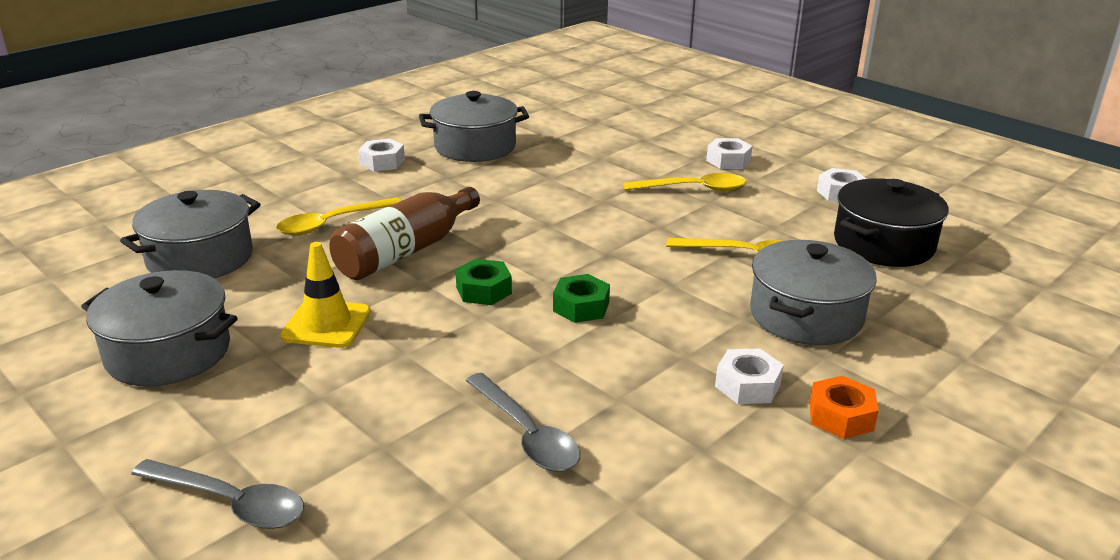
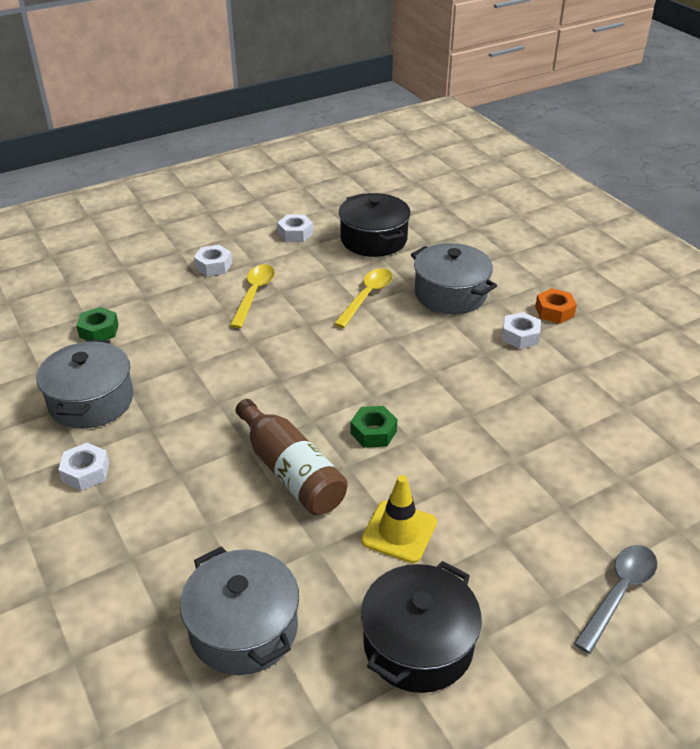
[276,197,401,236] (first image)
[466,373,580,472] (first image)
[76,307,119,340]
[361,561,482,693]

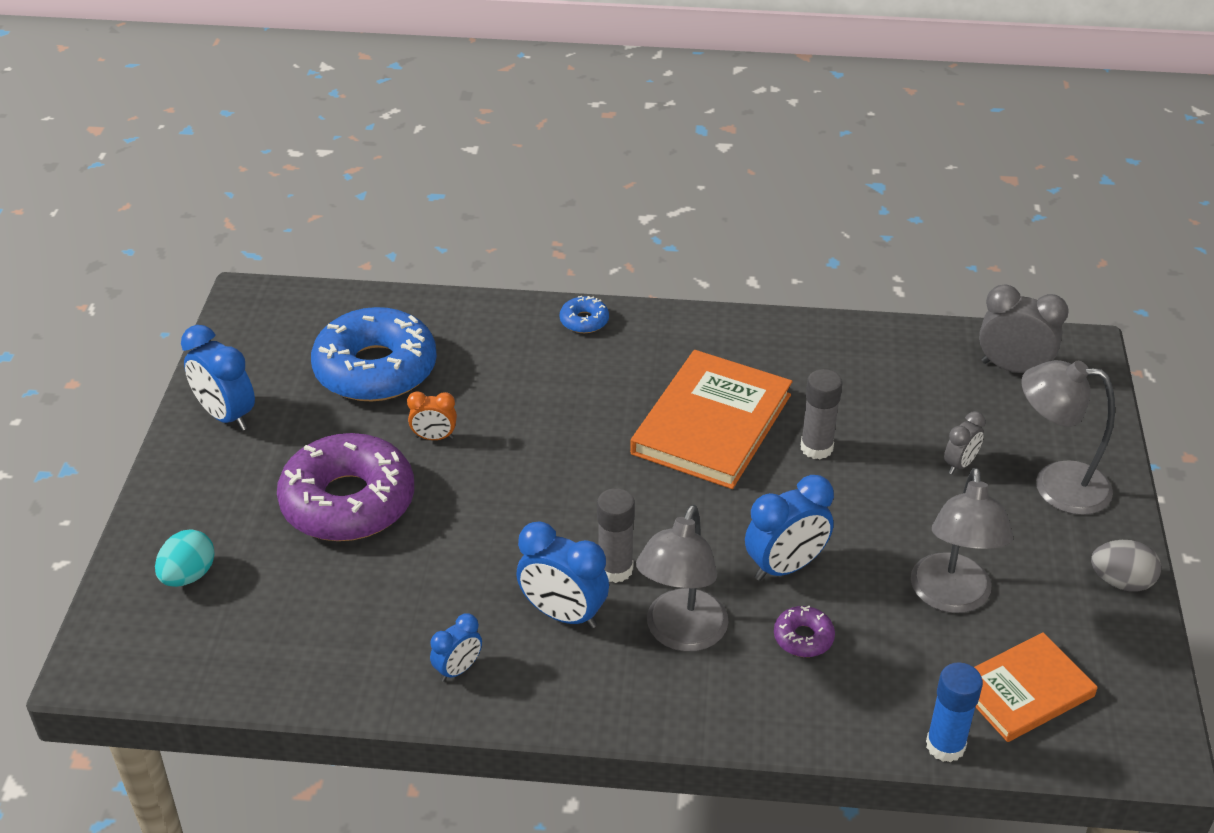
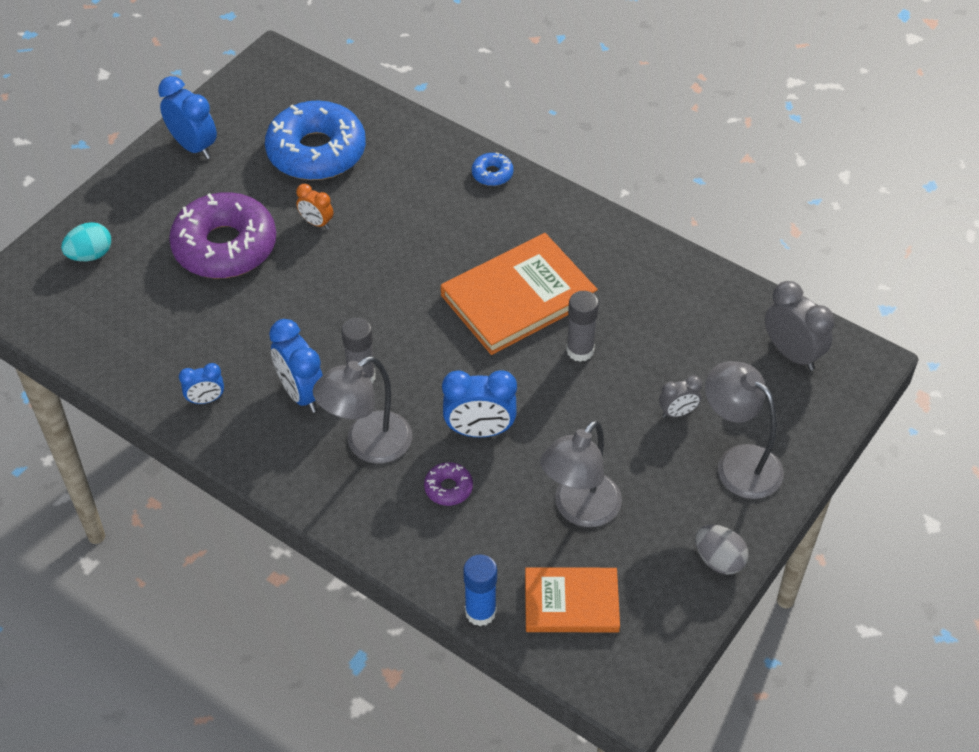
[158,76,217,159]

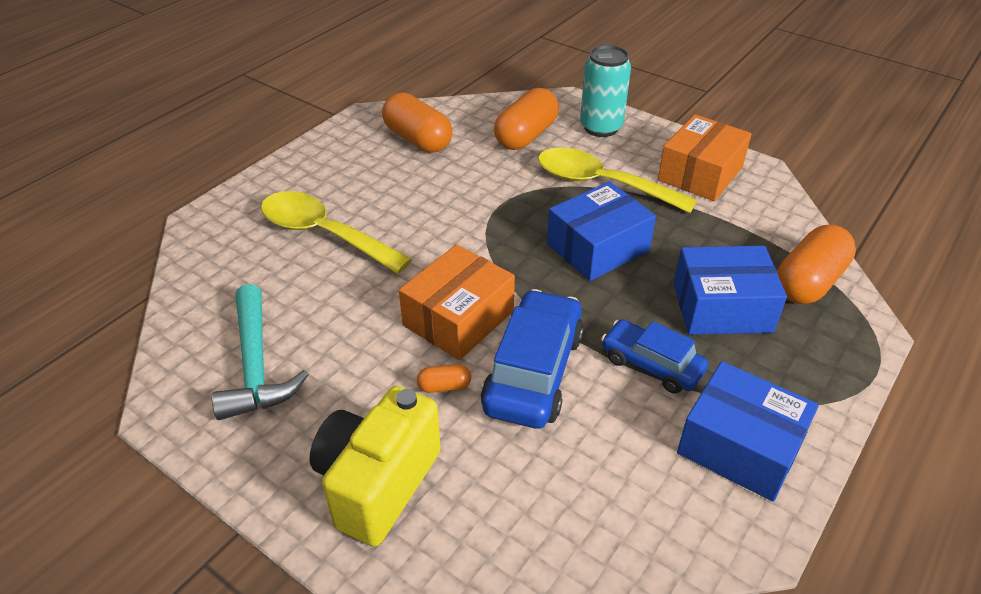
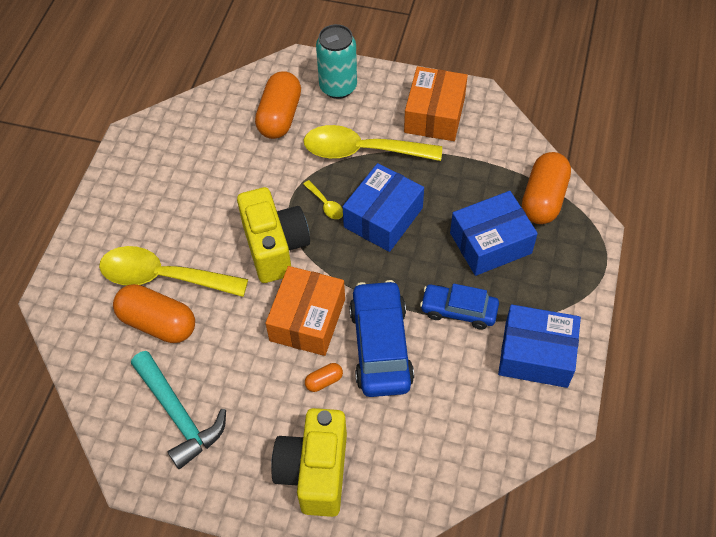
[237,187,310,283]
[303,180,343,219]
[113,284,195,343]

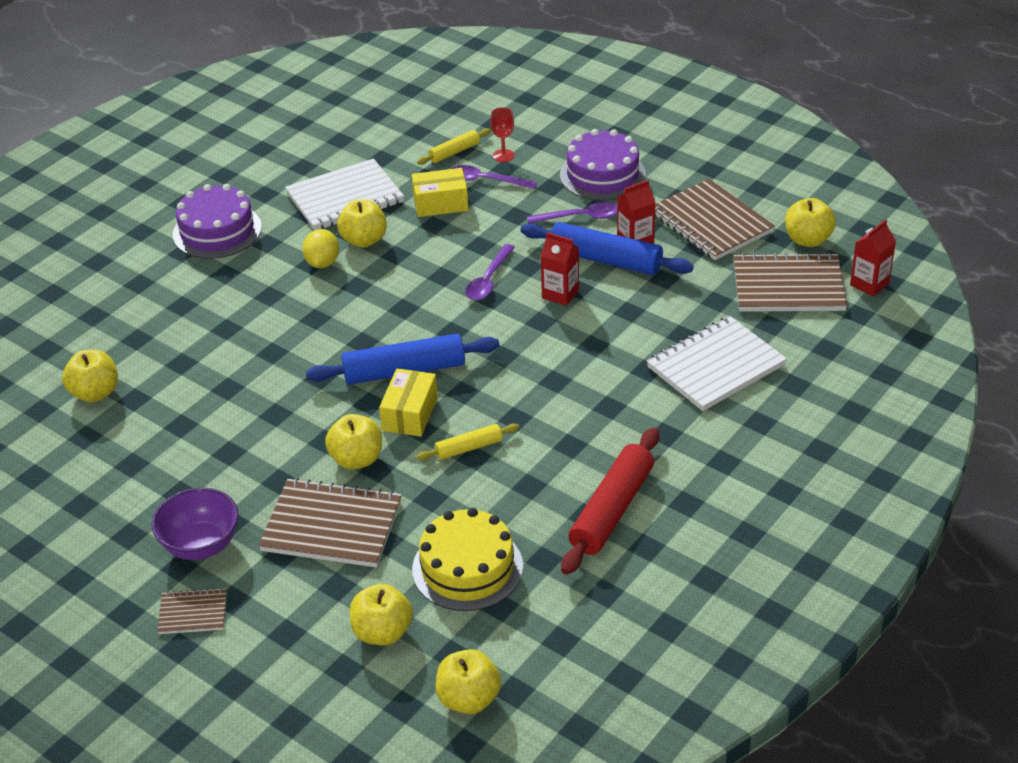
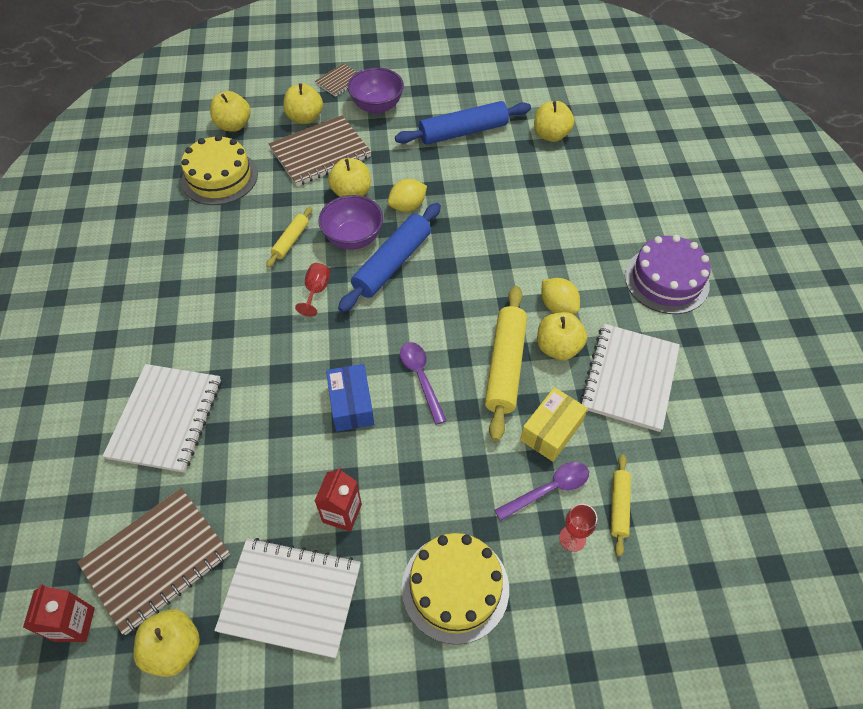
[527,202,617,224] (first image)
[561,428,659,575] (first image)
[295,263,330,317]
[388,179,427,212]
[485,286,527,441]
[283,83,323,124]
[395,101,531,145]
[318,195,383,250]
[326,364,374,432]
[402,533,509,645]
[214,538,361,658]

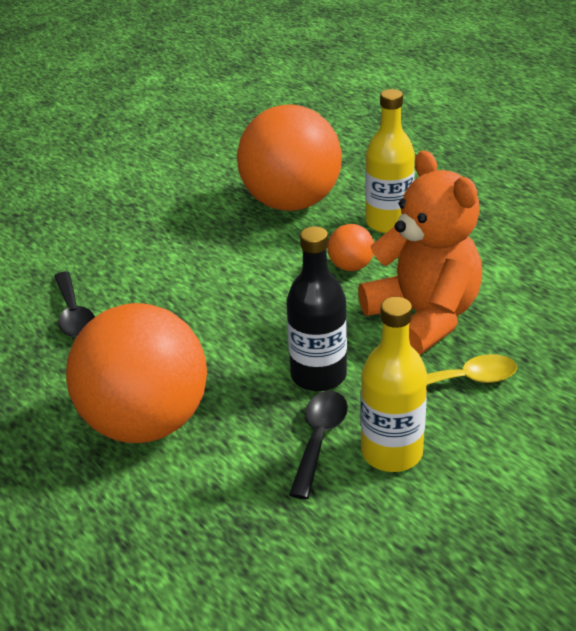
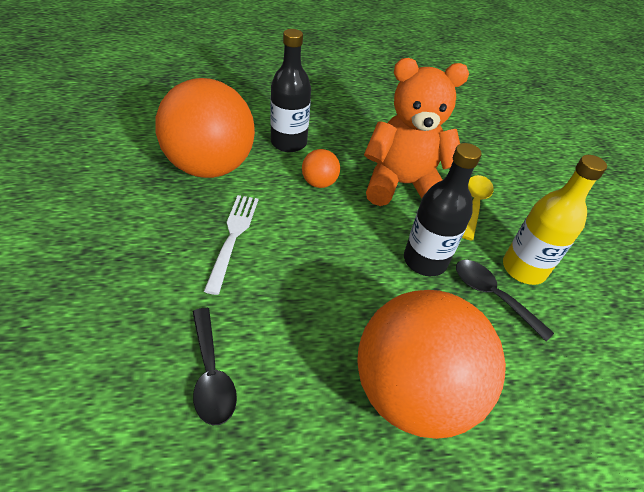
[204,195,258,295]
[270,29,311,152]
[193,308,237,425]

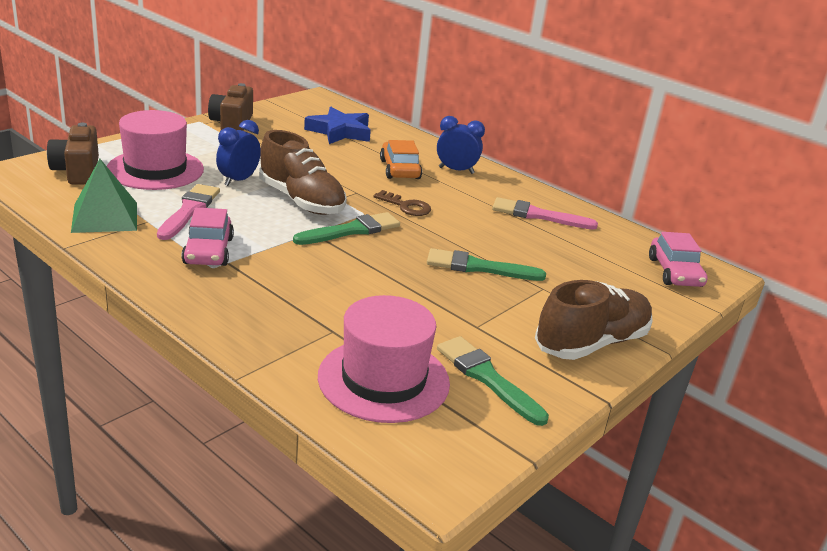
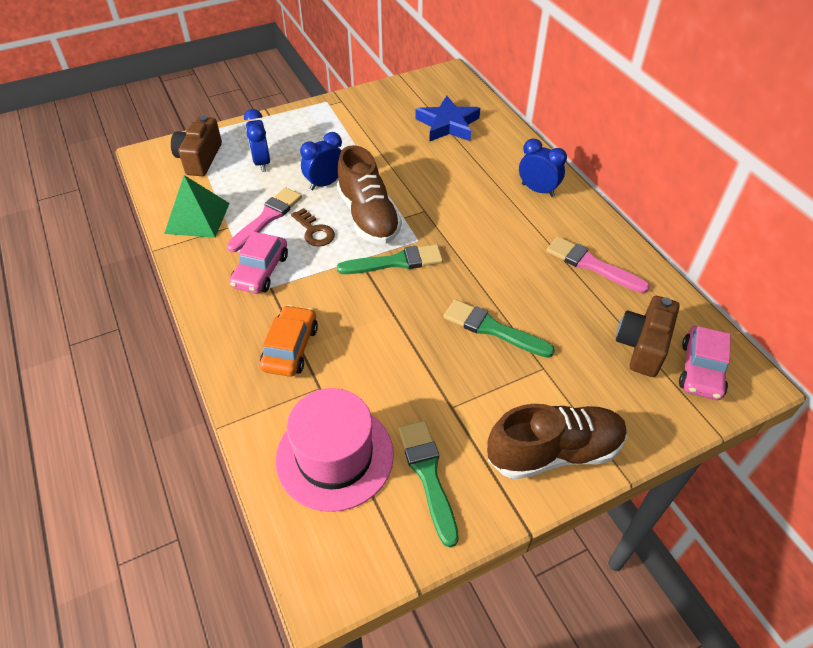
[616,296,680,377]
[291,208,335,247]
[260,305,318,377]
[244,109,270,172]

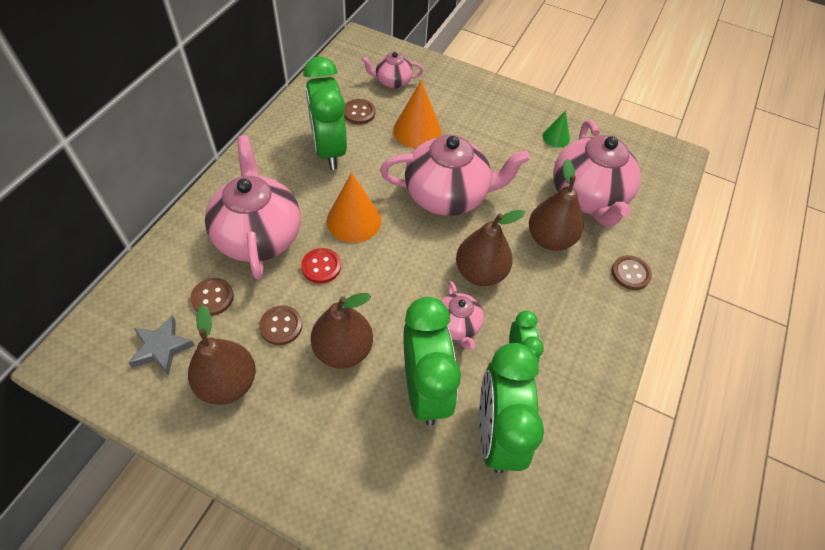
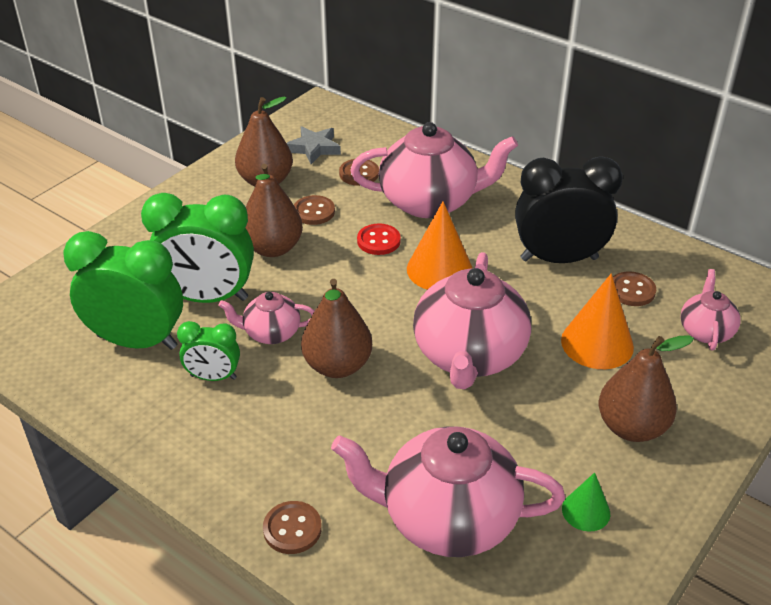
[599,335,694,442]
[515,156,623,263]

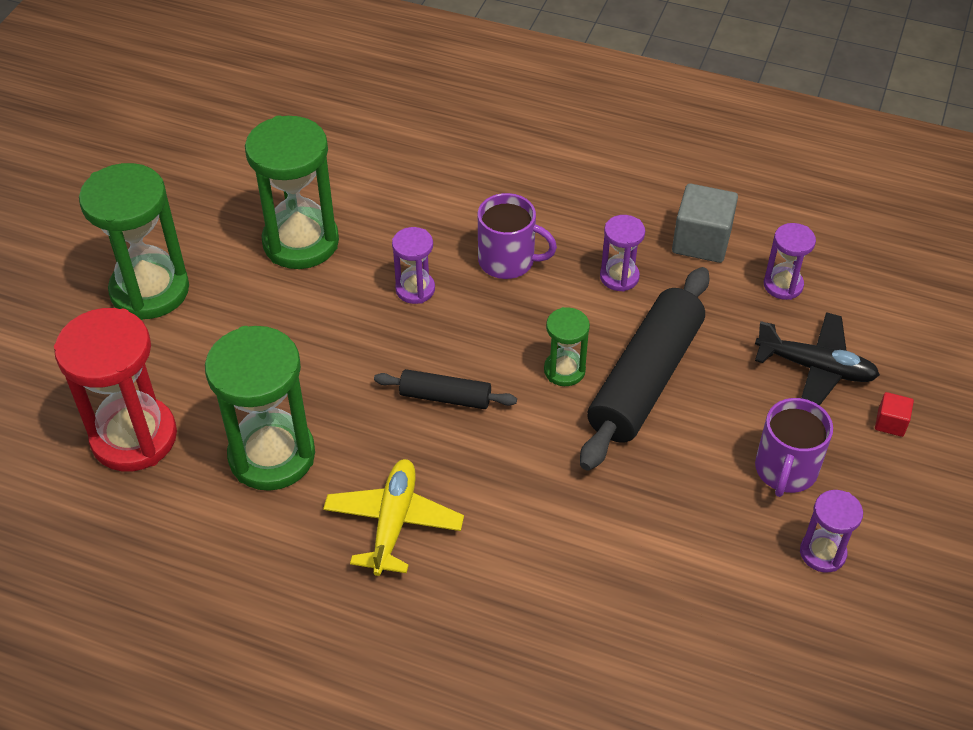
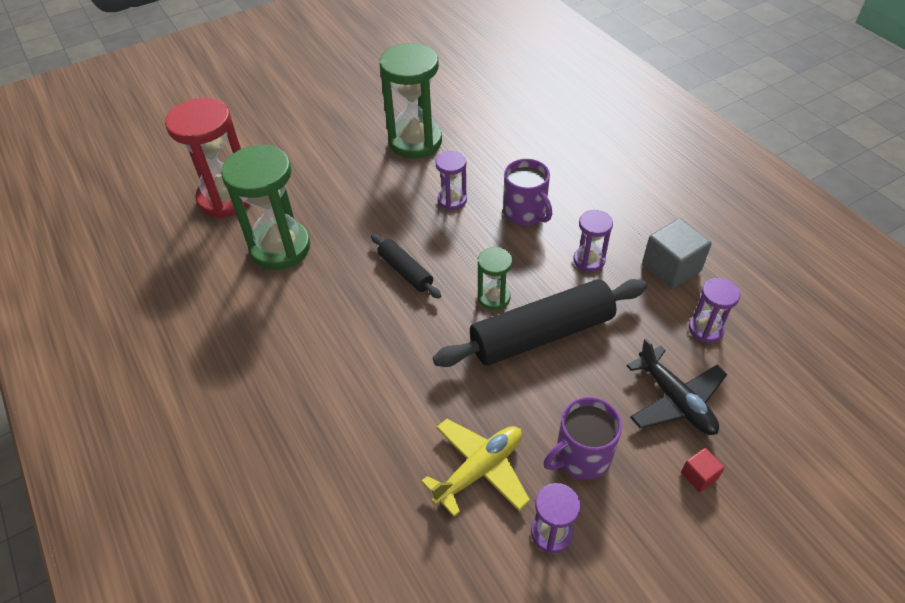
[79,163,189,320] (first image)
[421,419,530,517]

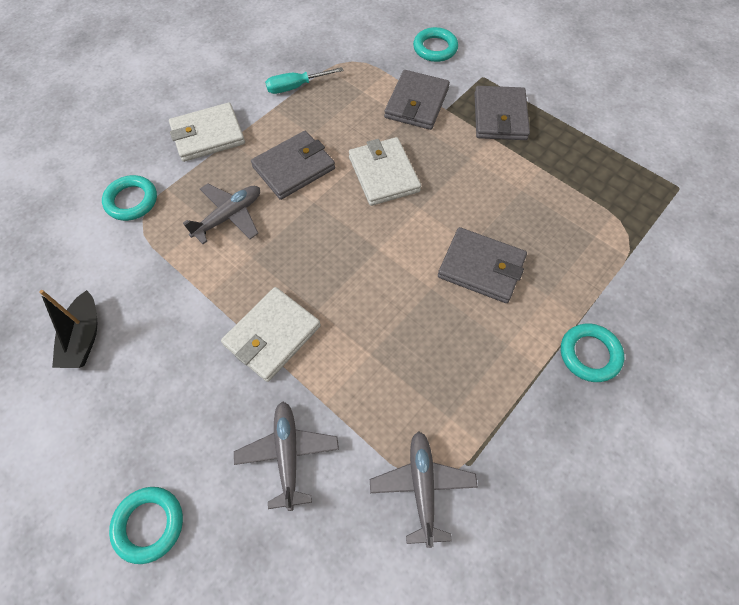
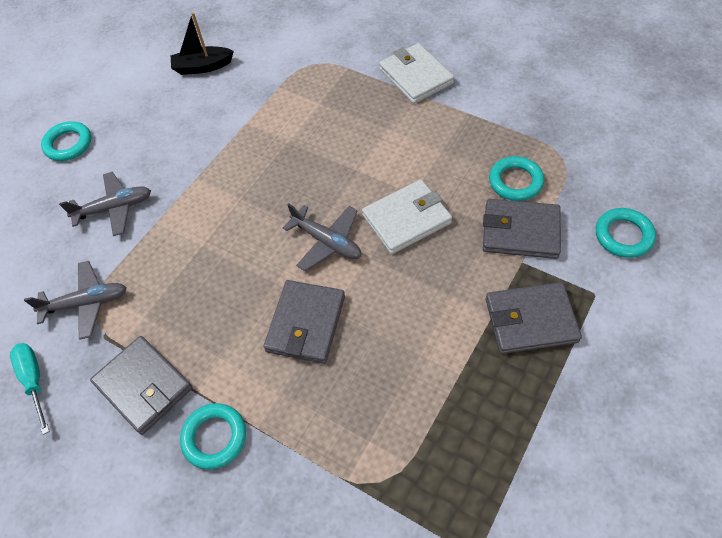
[221,287,321,382] (first image)
[489,156,544,201]
[283,203,361,271]
[90,336,192,435]
[10,343,50,435]

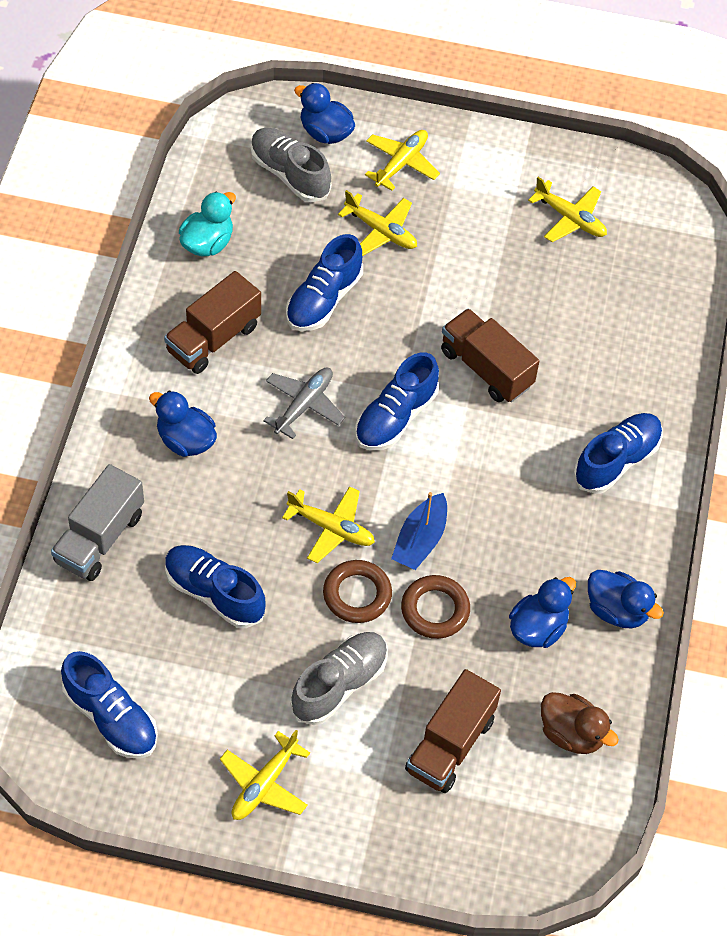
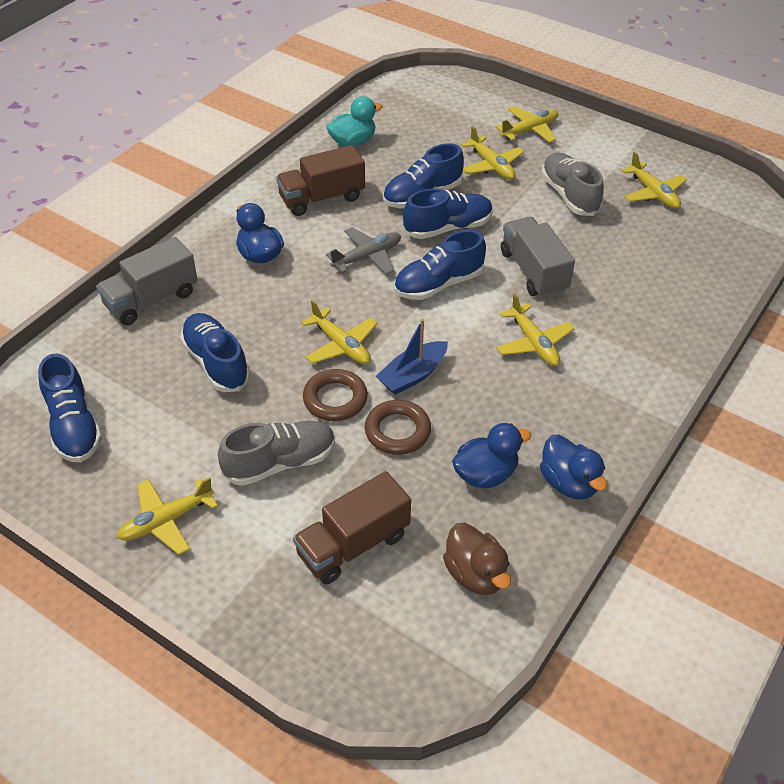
[294,83,355,144] (first image)
[496,293,575,366]
[541,153,604,216]
[403,188,493,239]
[501,217,575,298]

